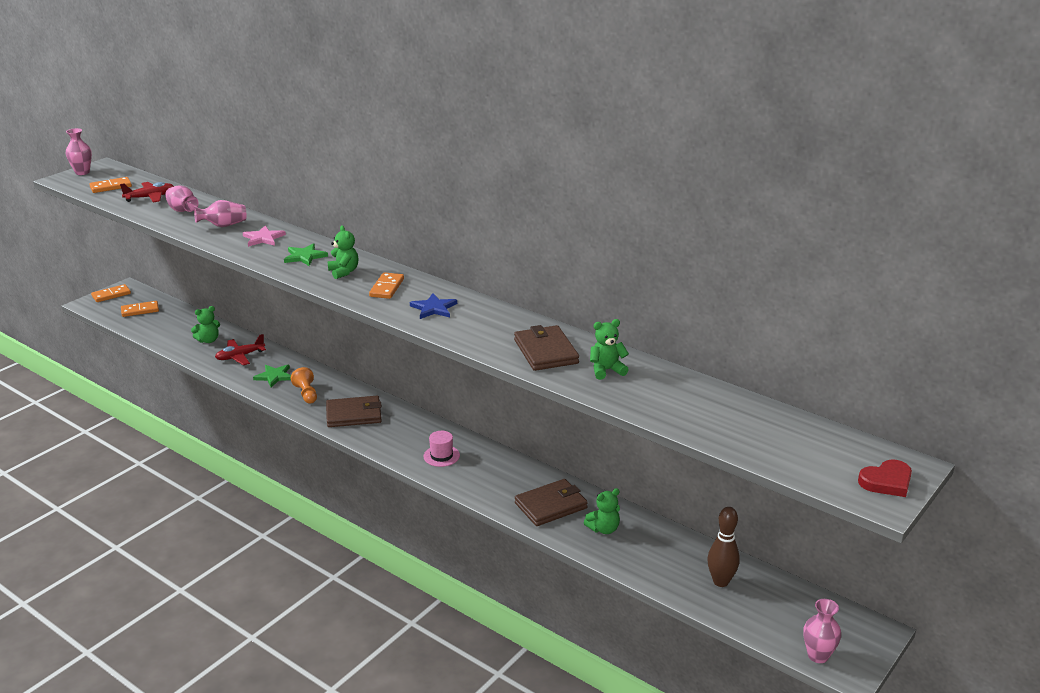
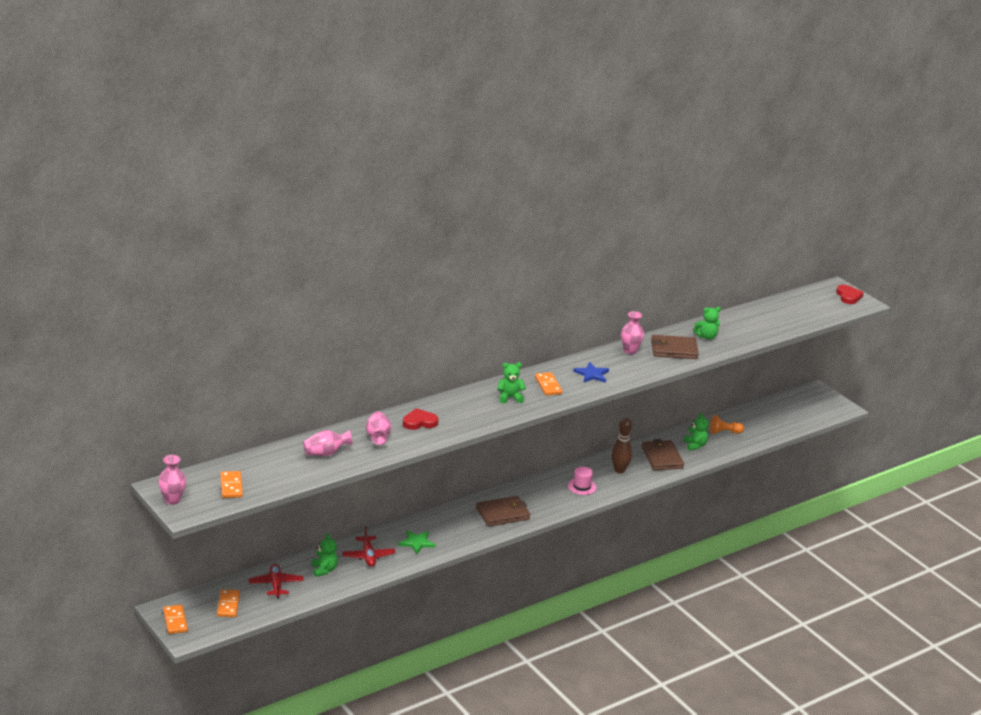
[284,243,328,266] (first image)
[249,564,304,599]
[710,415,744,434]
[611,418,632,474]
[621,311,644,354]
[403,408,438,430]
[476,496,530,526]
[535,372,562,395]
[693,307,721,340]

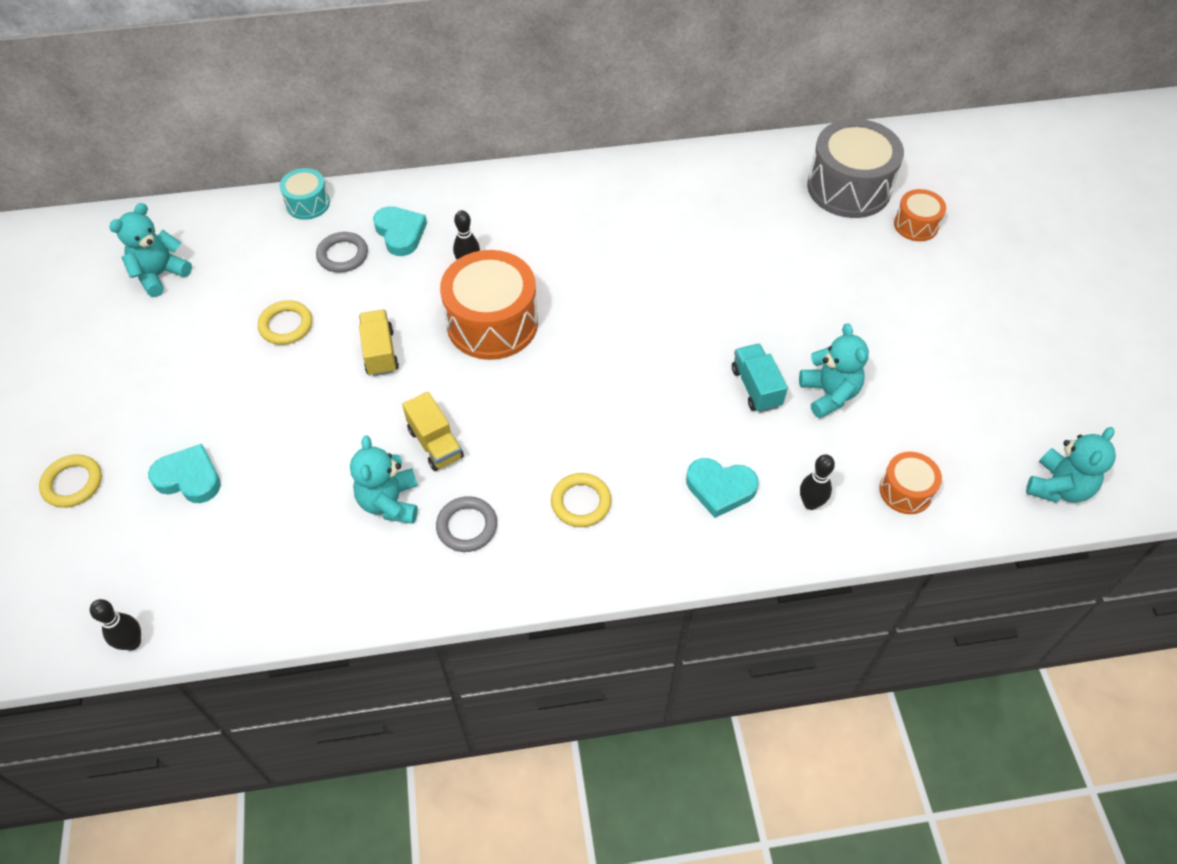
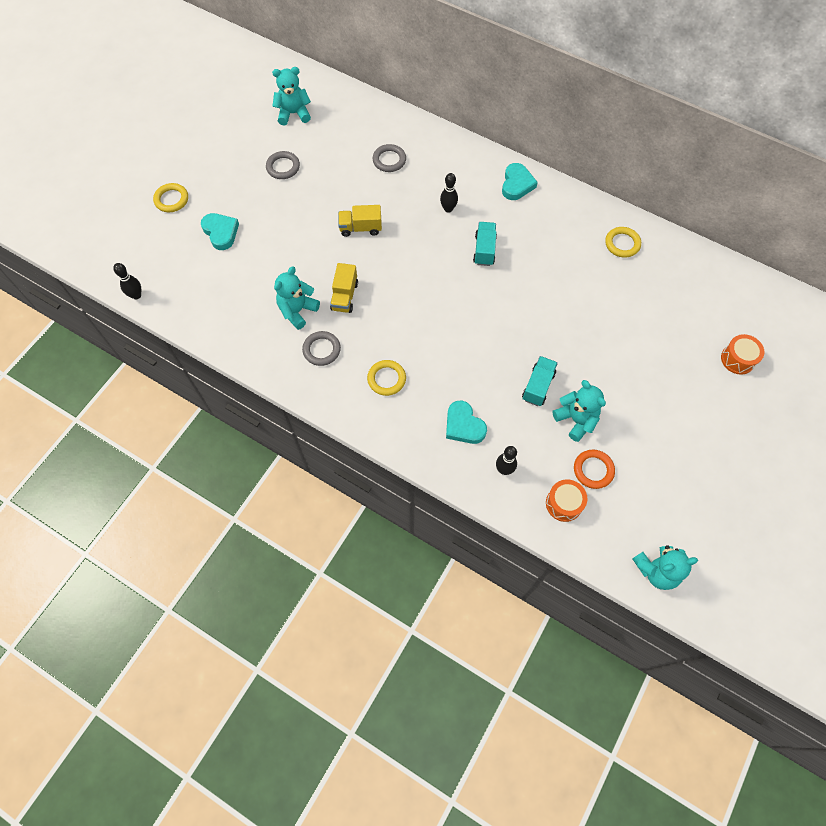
[279,168,330,220] (first image)
[440,250,538,360] (first image)
[807,119,904,218] (first image)
[266,151,300,179]
[473,222,497,266]
[574,450,615,489]
[605,227,641,258]
[502,163,538,200]
[338,205,382,237]
[553,380,606,442]

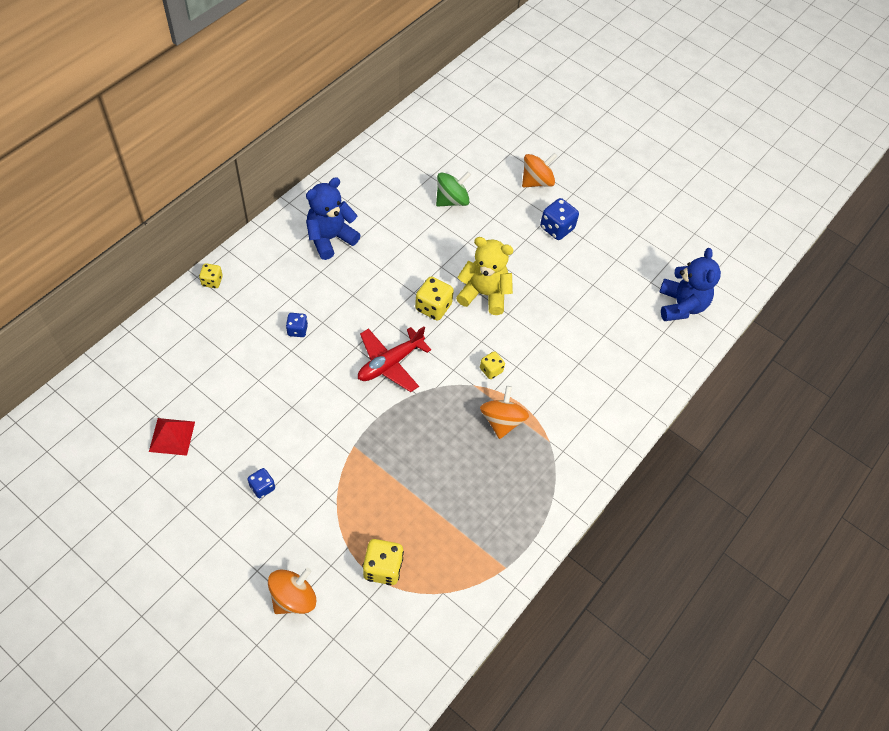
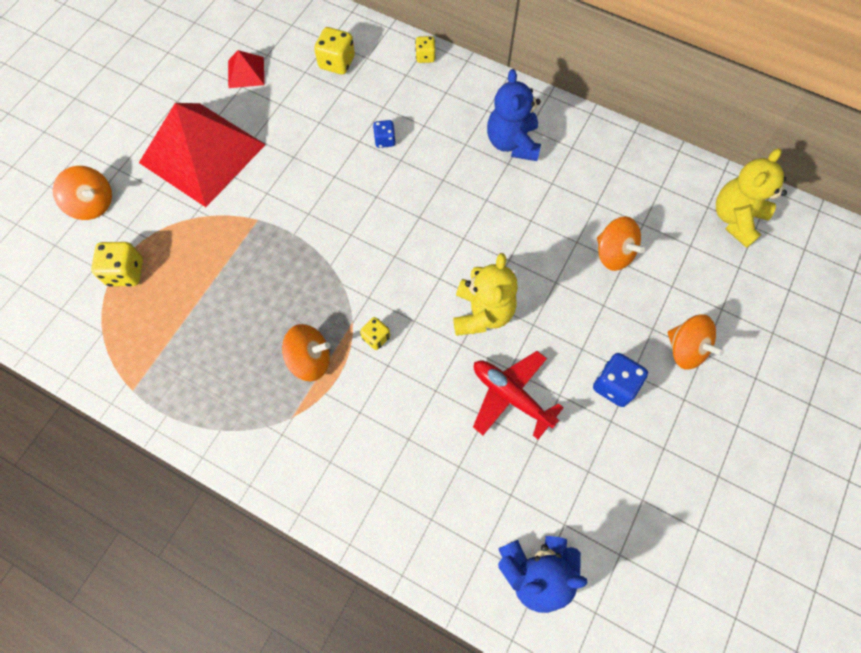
[716,148,787,248]
[473,351,564,439]
[314,27,355,75]
[139,103,266,207]
[597,216,645,271]
[487,69,541,161]

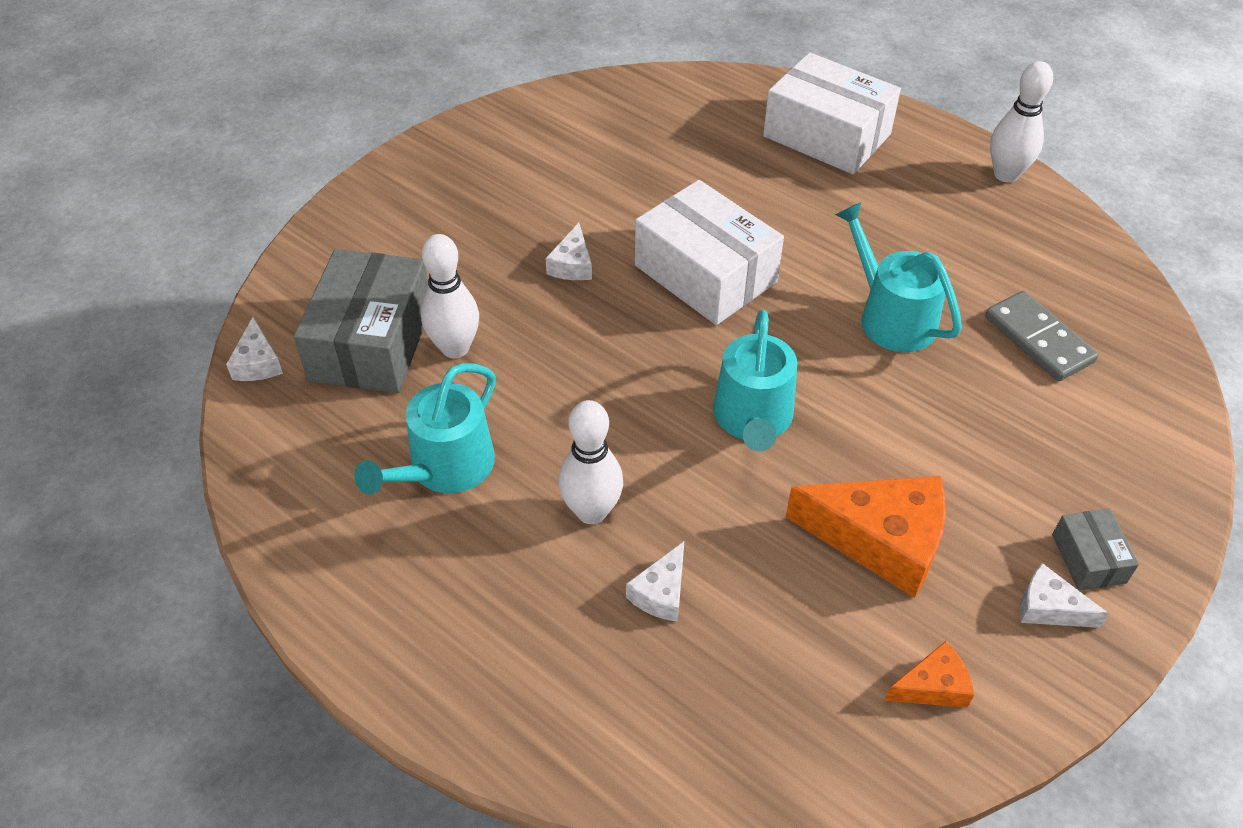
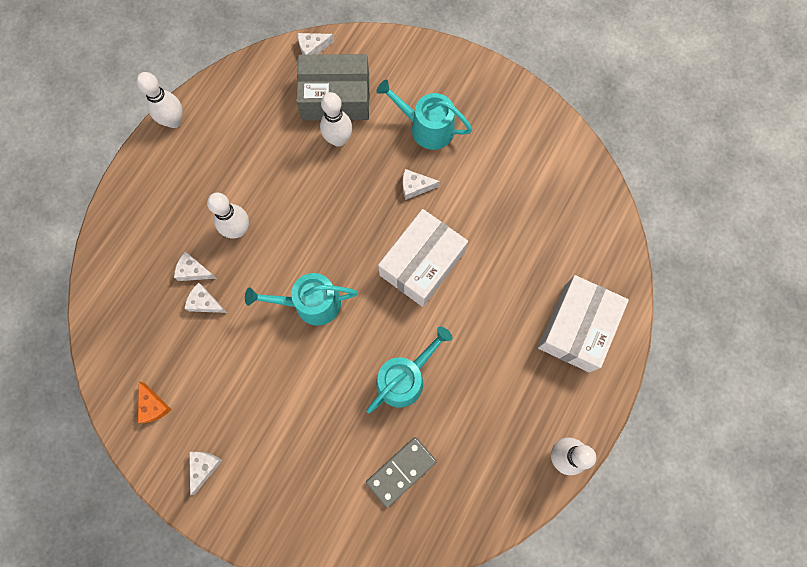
[786,476,946,598] (first image)
[1052,509,1139,591] (first image)
[136,72,183,128]
[184,283,227,313]
[376,79,472,150]

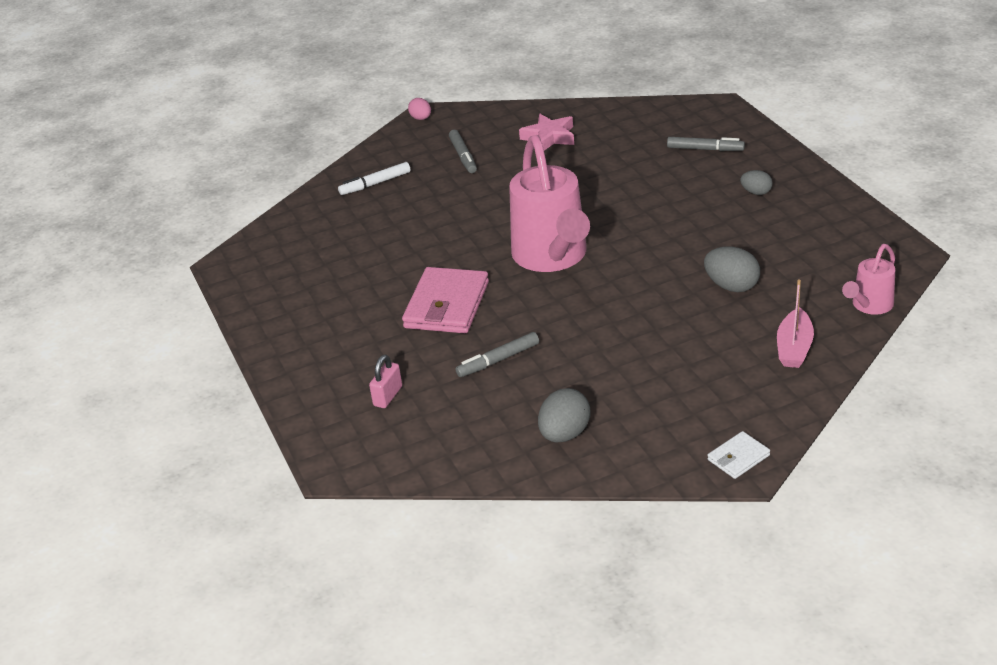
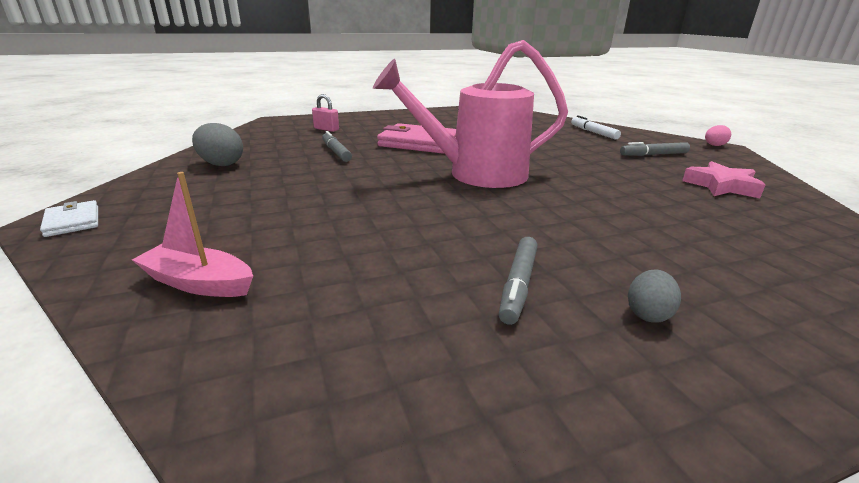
[704,246,760,292] (first image)
[842,244,895,315] (first image)
[499,237,538,325]

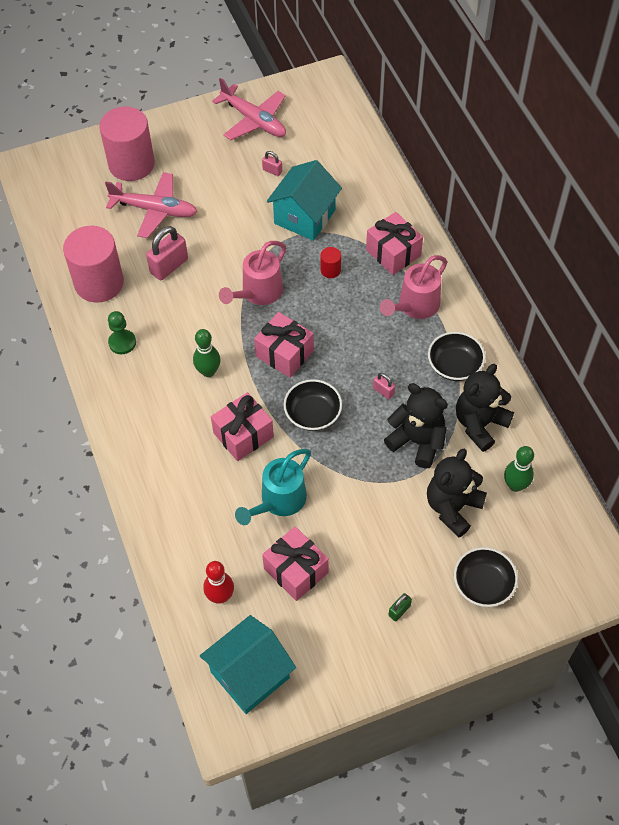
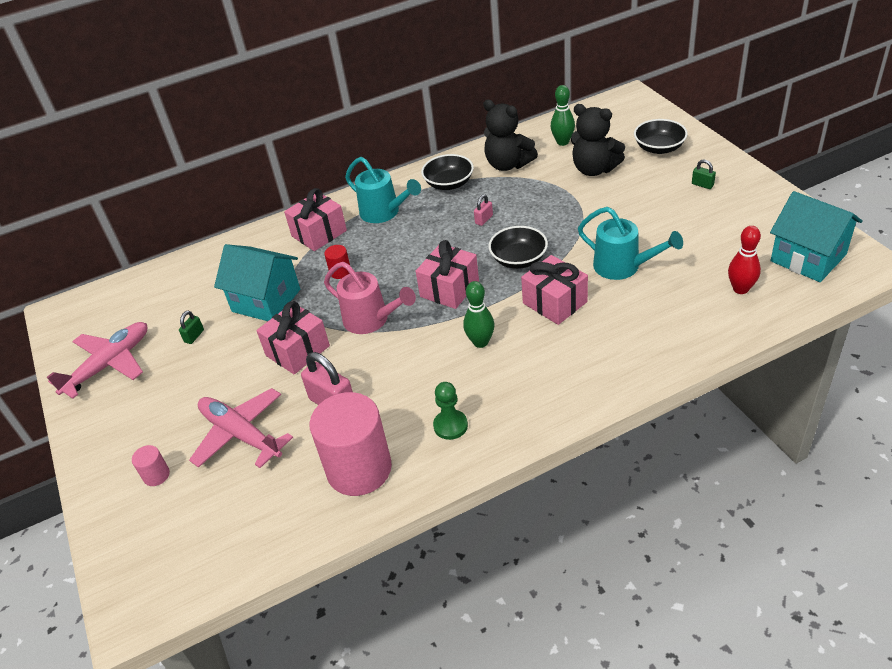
[384,383,448,468] (first image)
[256,301,330,374]
[179,311,204,344]
[345,157,421,223]
[189,388,293,468]
[132,445,170,486]

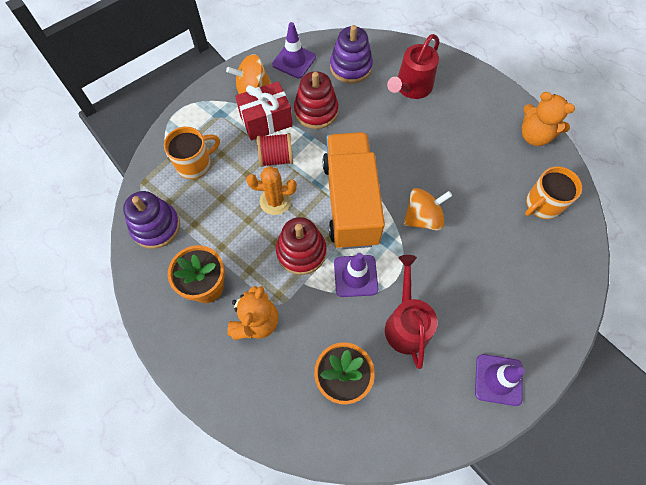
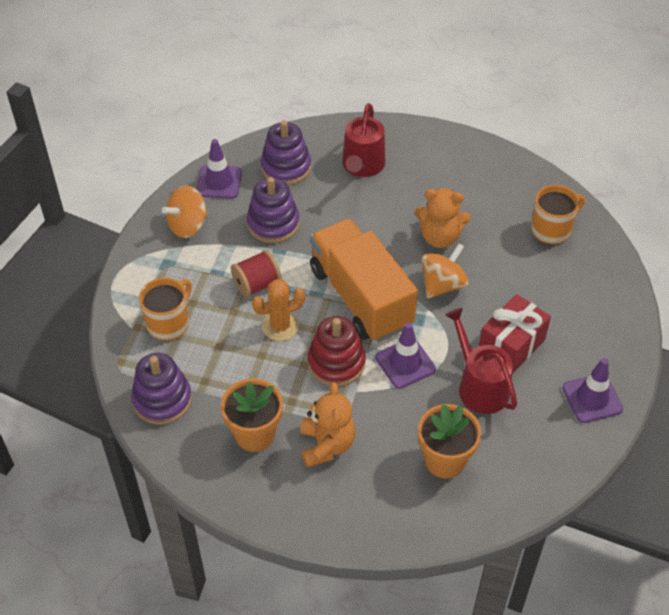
[479,294,551,374]
[415,188,471,248]
[247,177,299,243]
[531,185,585,244]

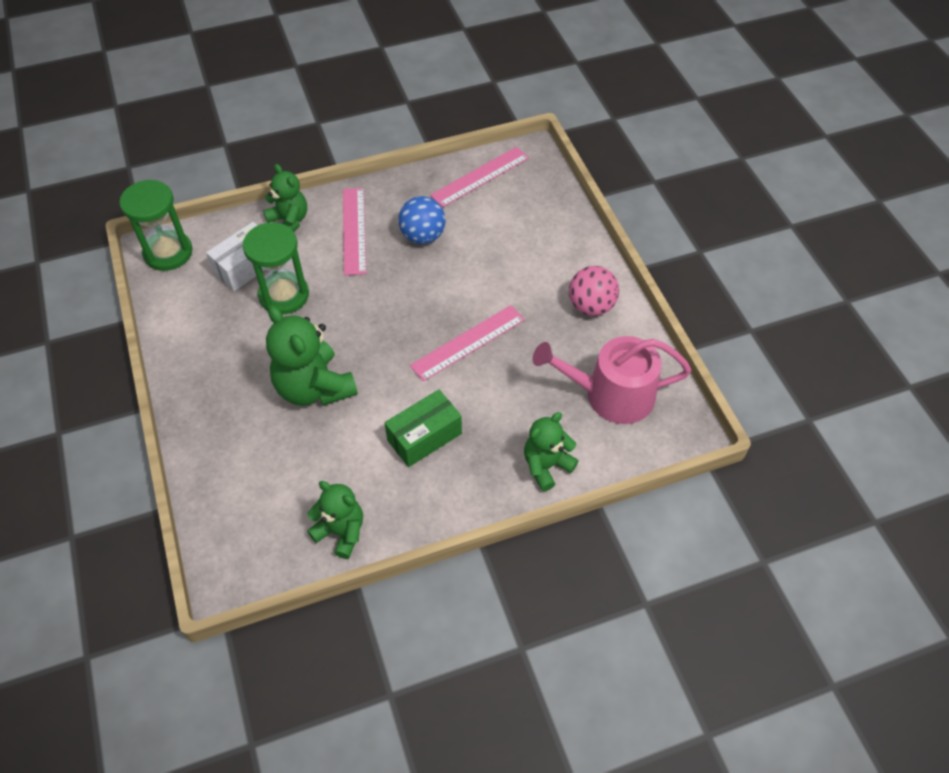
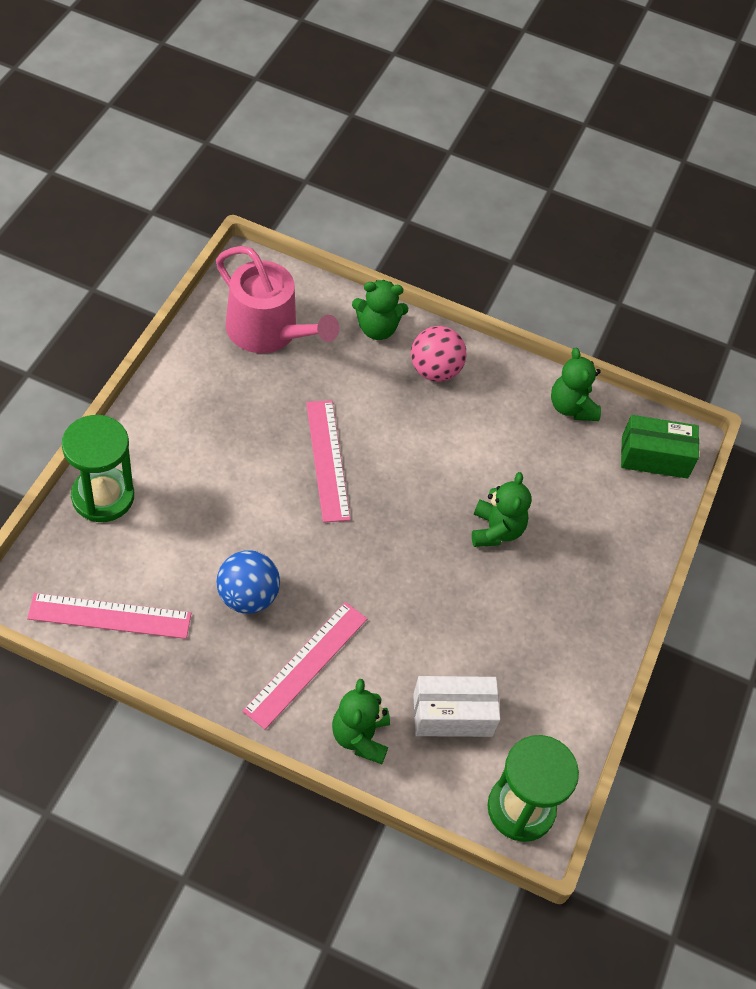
[62,415,134,522]
[621,415,699,479]
[411,326,466,382]
[306,400,351,523]
[472,472,531,547]

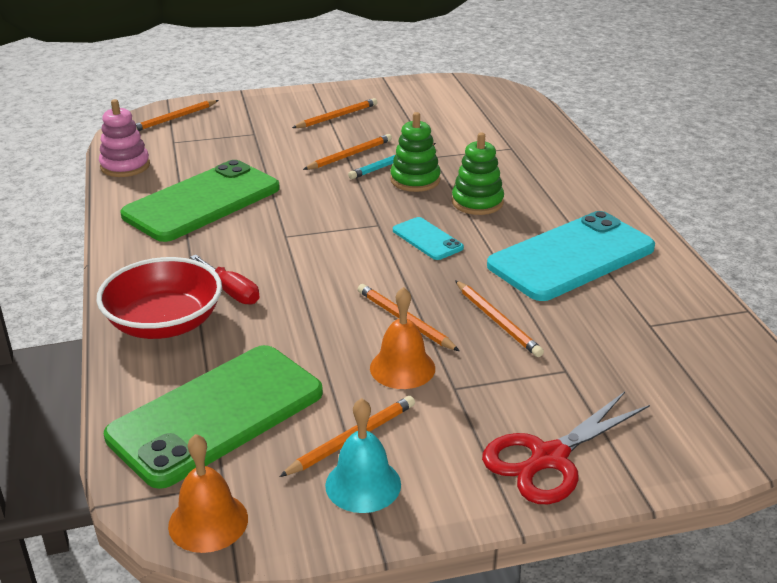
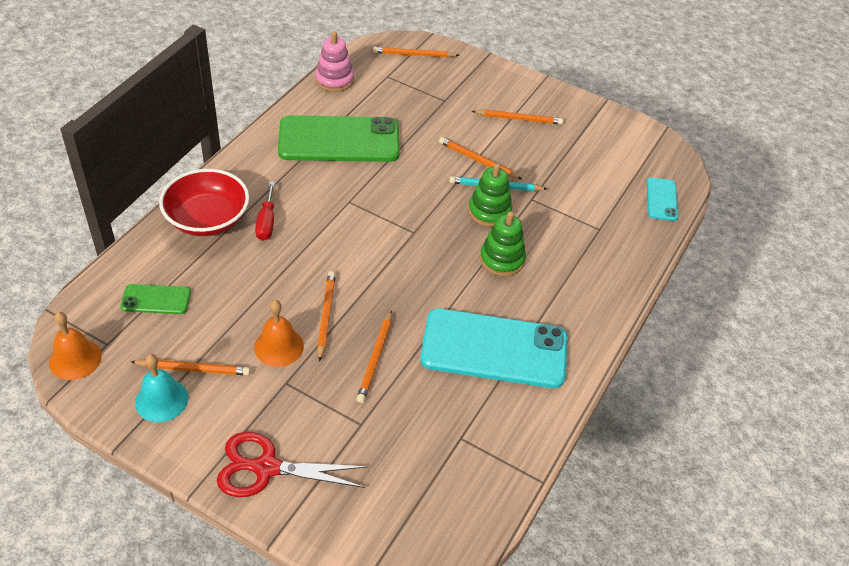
[647,178,678,221]
[439,137,522,179]
[120,284,191,314]

